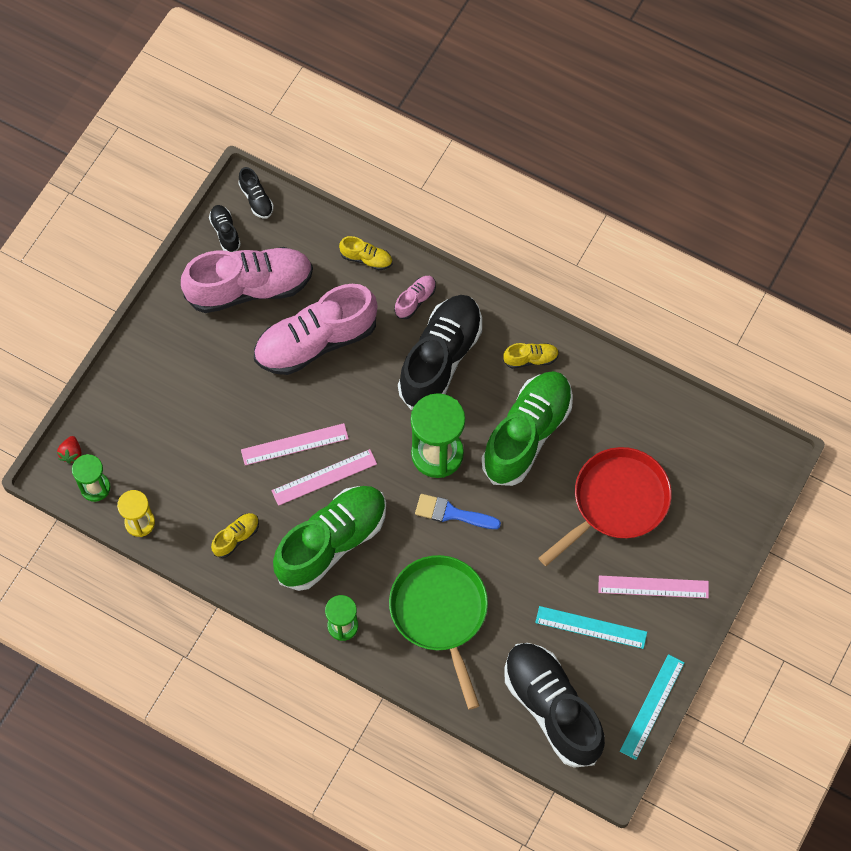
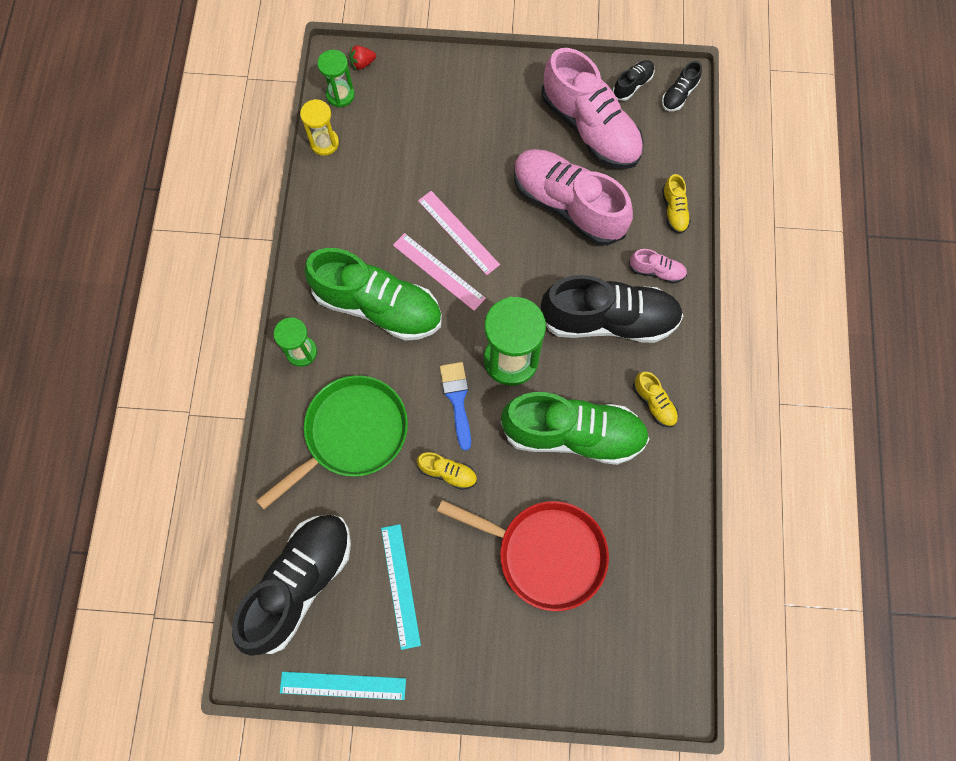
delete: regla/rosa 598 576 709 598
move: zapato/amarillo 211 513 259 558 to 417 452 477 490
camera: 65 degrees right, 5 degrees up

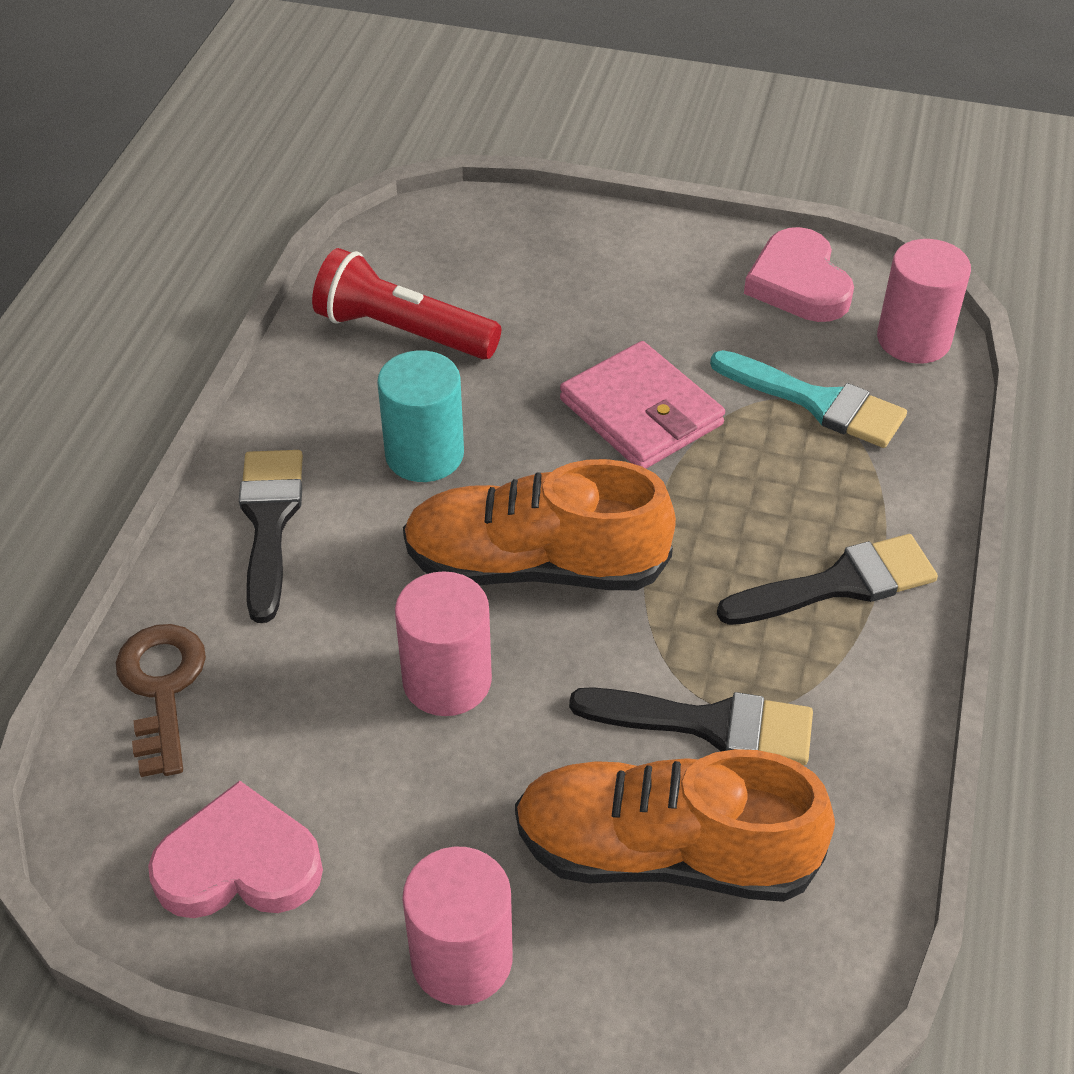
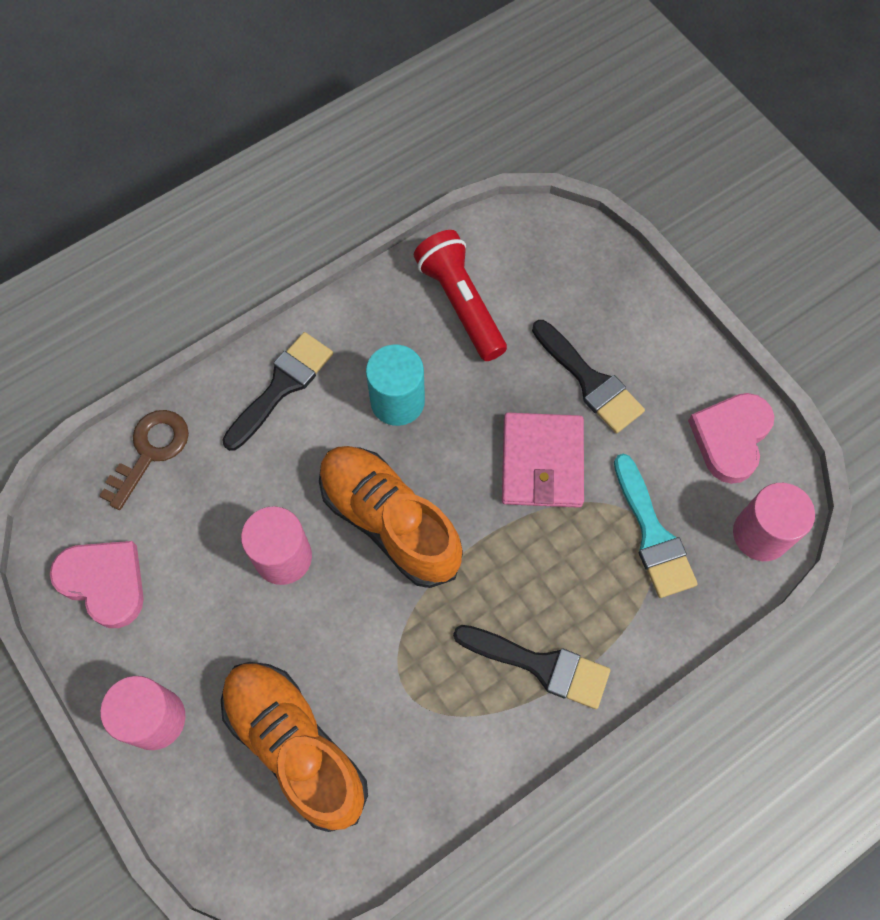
move: pincel/negro 569 687 813 765 to 532 320 645 433
camera: 40 degrees right, 20 degrees up

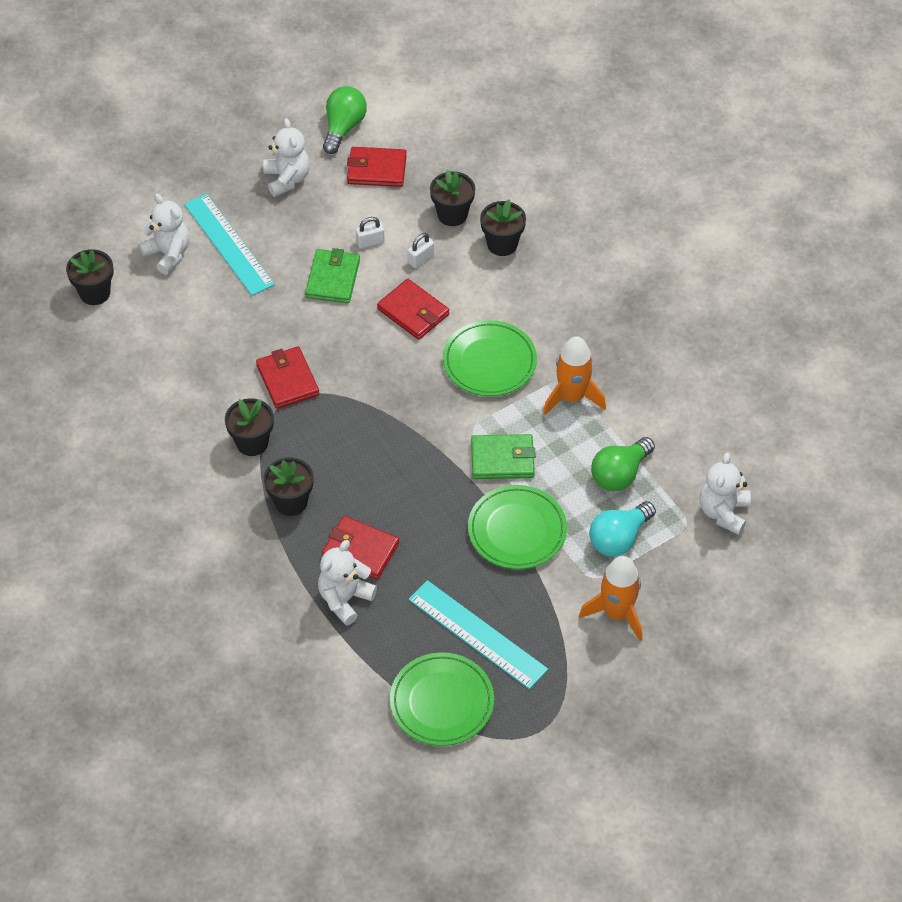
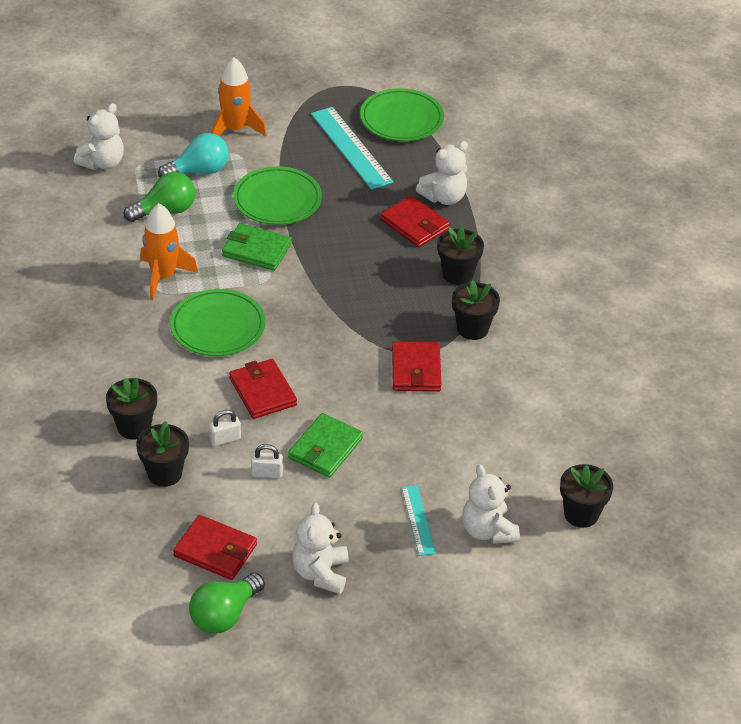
resize: regla/turquesa 184 193 275 296 = 401 485 436 556 x0.55
camera: 160 degrees left, 10 degrees down

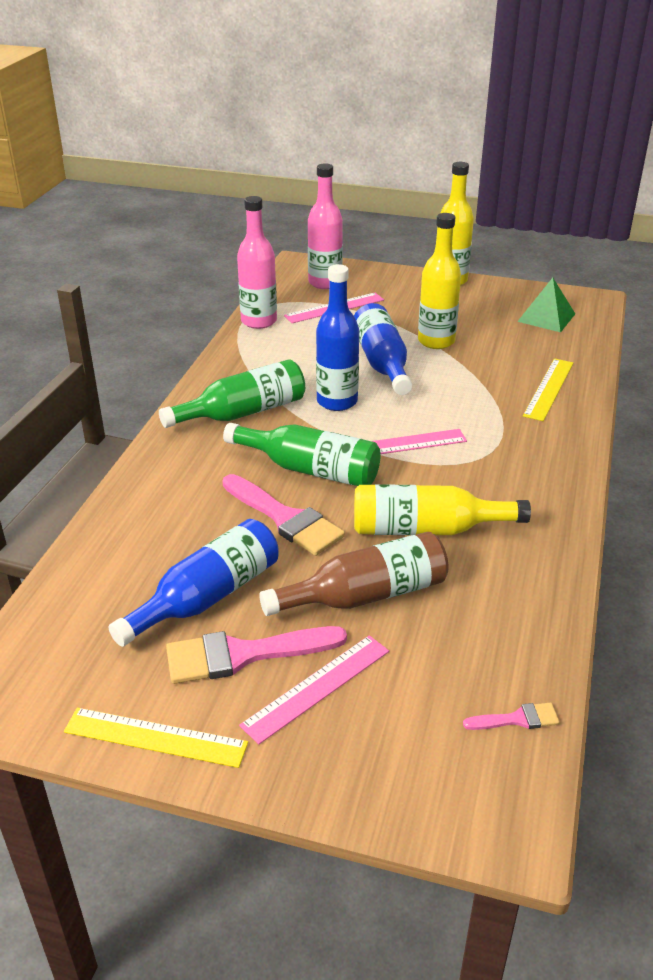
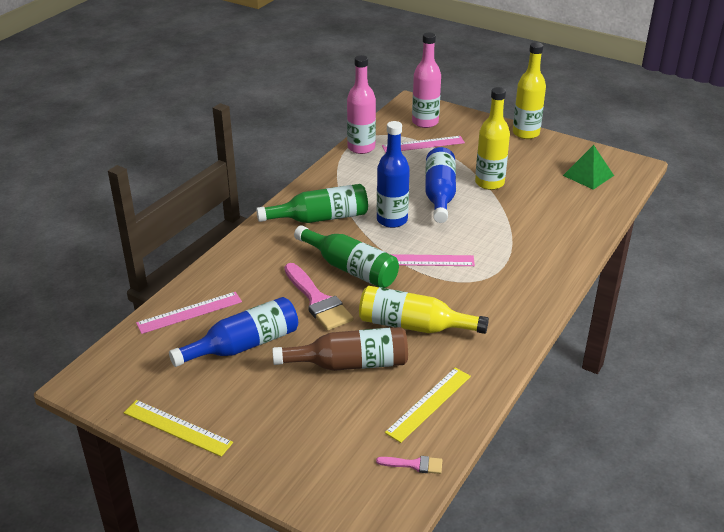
delete: pincel/rosa 166 626 347 684
move: regla/rosa 239 635 389 744 to 136 292 242 334; regla/amarillo 523 358 573 421 to 385 368 471 443
camera: 15 degrees right, 0 degrees up

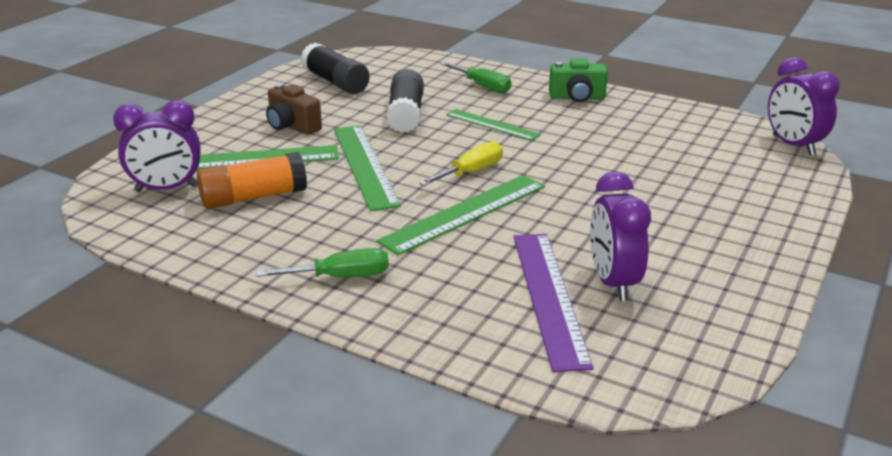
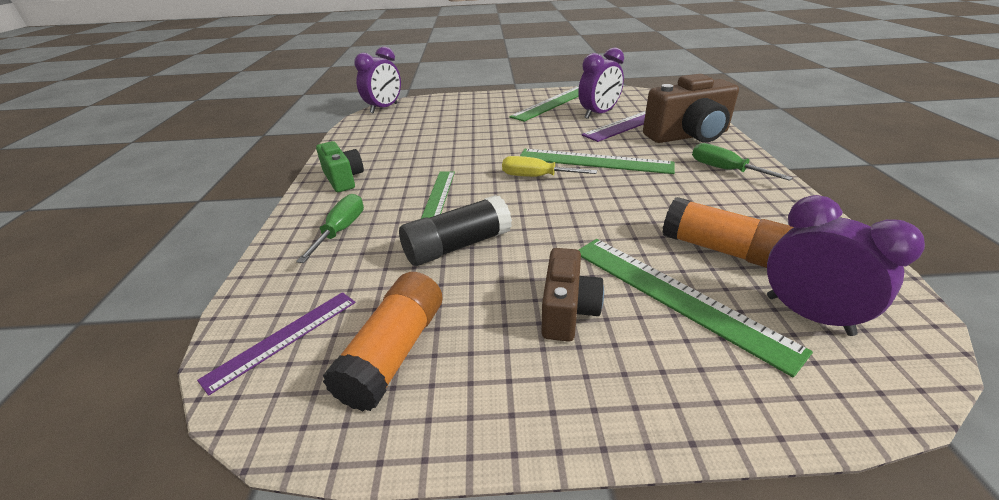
insert: regla/morado 197 292 356 395; cámara/marrón 643 74 739 143
move: regla/verde 334 125 401 211 to 509 86 579 122
recolor: barra de pegamento/negro 301 43 370 94 to barra de pegamento/naranja 323 272 442 411
camera: 120 degrees left, 5 degrees up

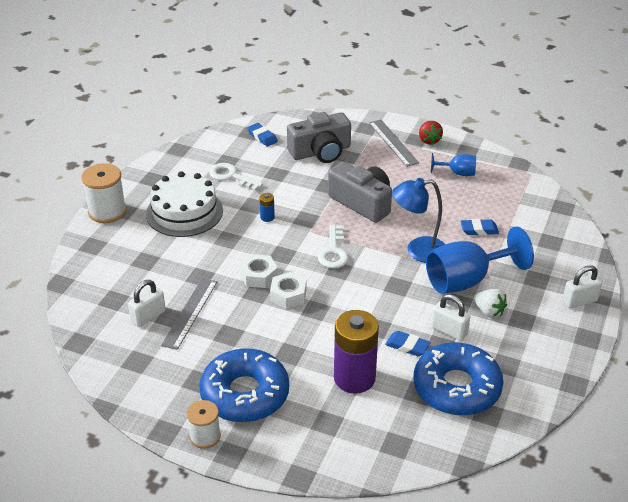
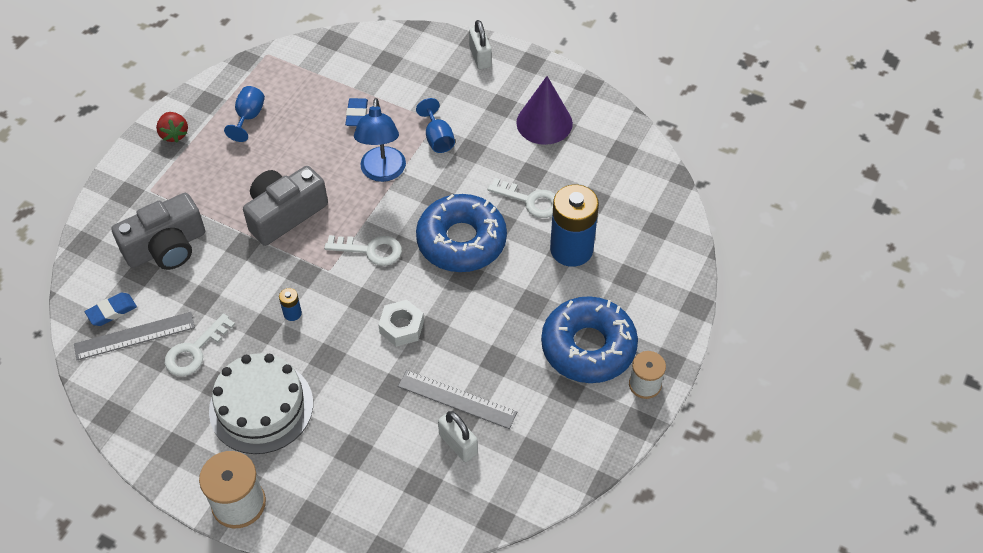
delete: tuerca/blanco 270 272 306 309; candado/blanco 431 294 470 341; fresa/blanco 474 289 507 318
insert: cono/morado 516 76 573 145
move: regla/gris 369 120 419 167 to 74 312 195 360; rosquilla/azul 413 342 504 416 to 416 194 507 272
replace: goma de borrar/azul 385 331 431 356 to llave/blanco 488 178 556 218
recolor: pila/morado 334 310 379 394 to pila/azul 550 185 599 267
rotate: cámara/gris 287 112 351 163 = 111 193 205 270 75 degrees clockwise; fresa/rojo 419 121 443 145 = 156 112 188 142 75 degrees clockwise
resize: copa/azul 426 226 534 294 = 416 98 455 153 x0.51
camera: 85 degrees left, 15 degrees up

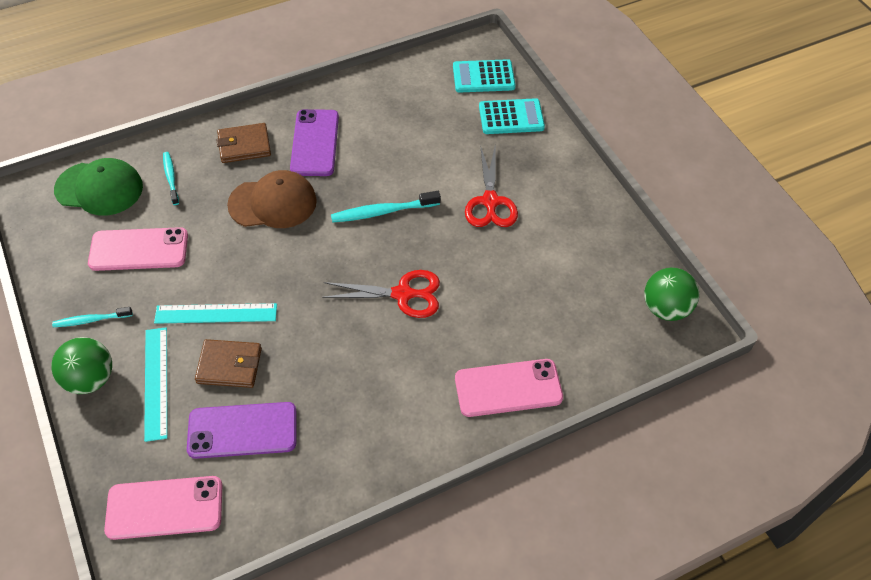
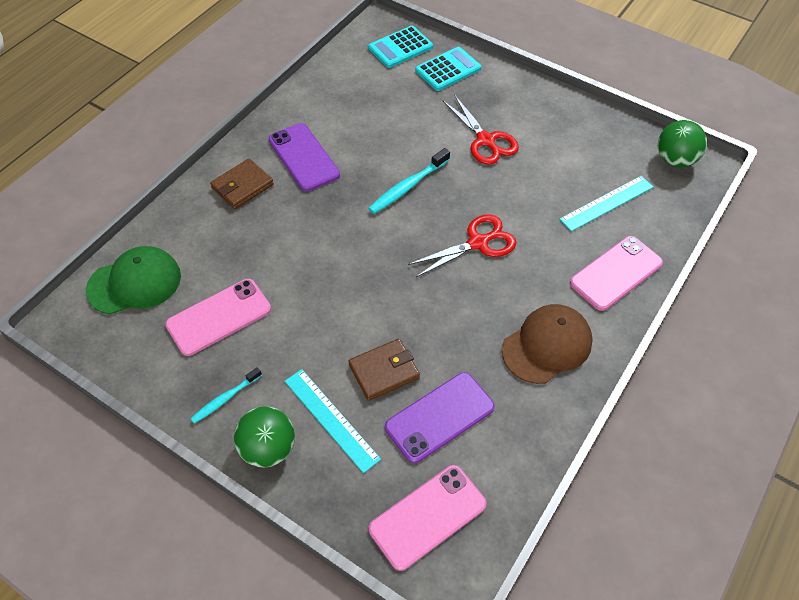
delete: cepillo de dientes/turquesa 163 152 179 205
move: gorra/marrón 227 170 317 228 to 502 304 593 384; regla/turquesa 154 303 277 324 to 559 176 653 232
camera: 30 degrees left, 0 degrees up

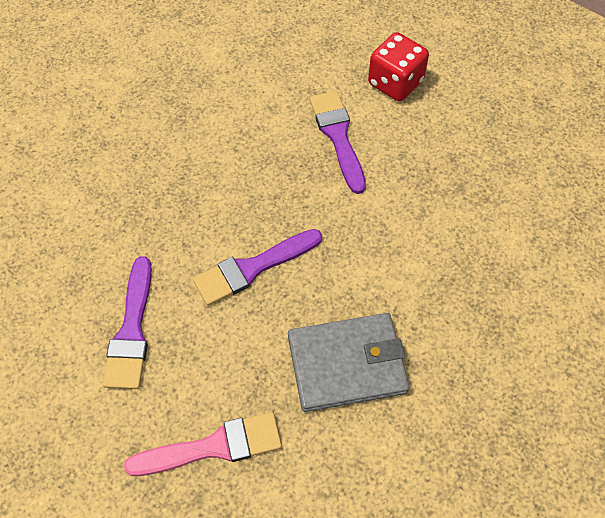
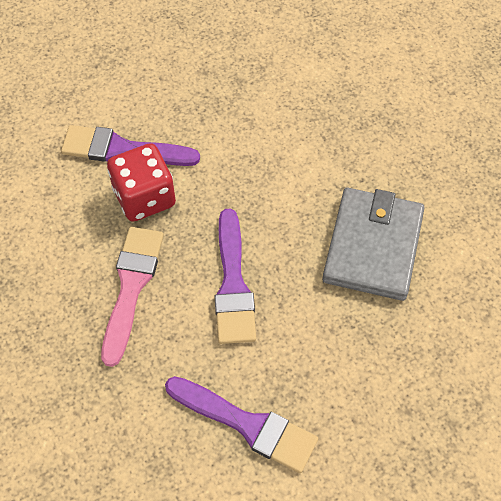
move: pincel/rosa 124 412 282 476 to 101 227 164 367; dado/rojo 368 32 429 101 to 107 143 176 222
camera: 65 degrees left, 0 degrees up

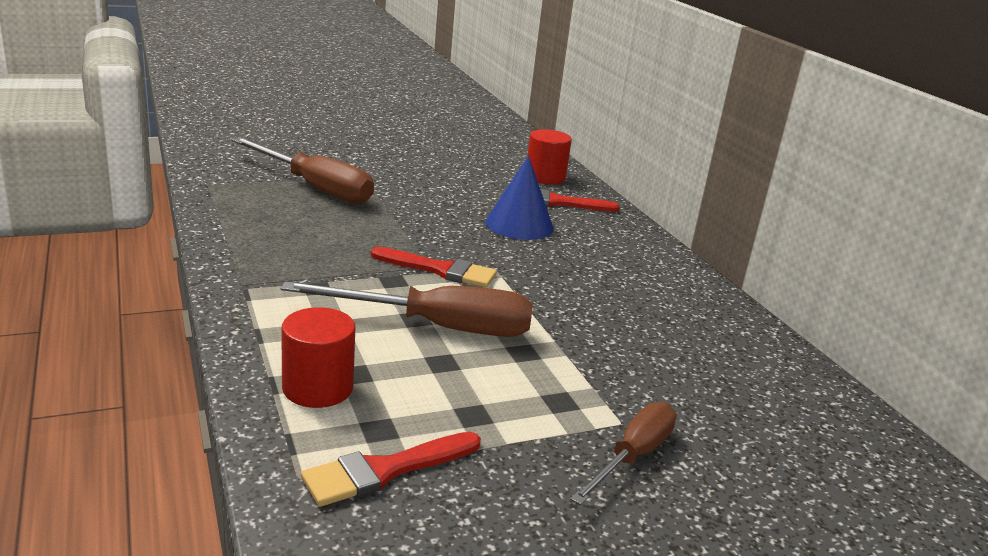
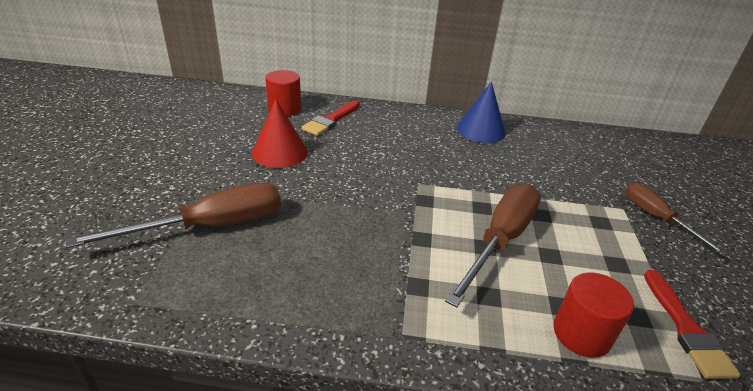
delete: pincel/rojo 371 247 497 288
insert: cono/rojo 252 99 308 168
move: cono/azul 485 156 554 240 to 457 82 506 143
camera: 60 degrees left, 10 degrees up

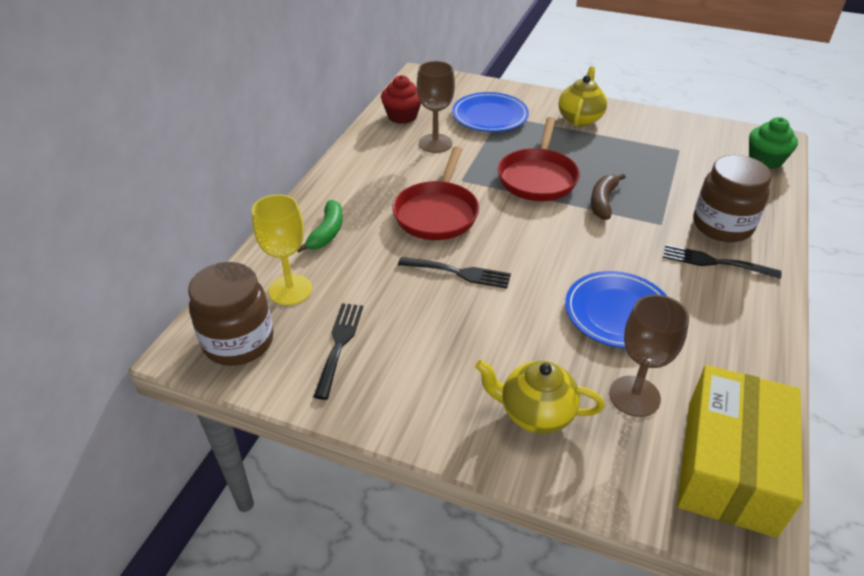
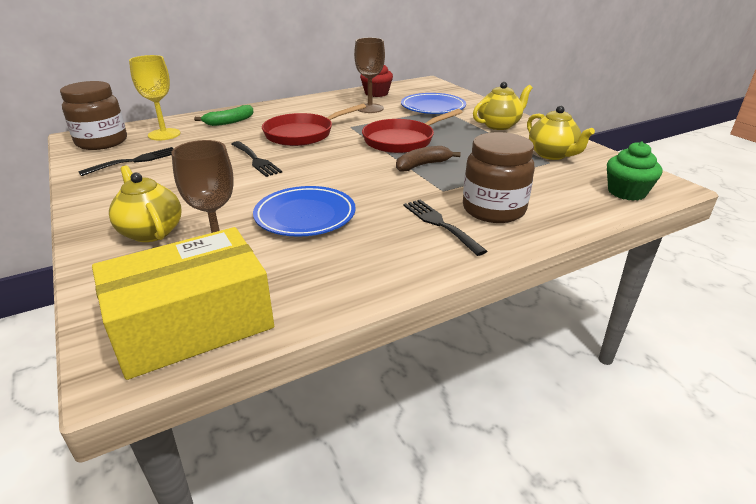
insert: tetera/amarillo 527 106 595 160
camera: 40 degrees right, 10 degrees down

